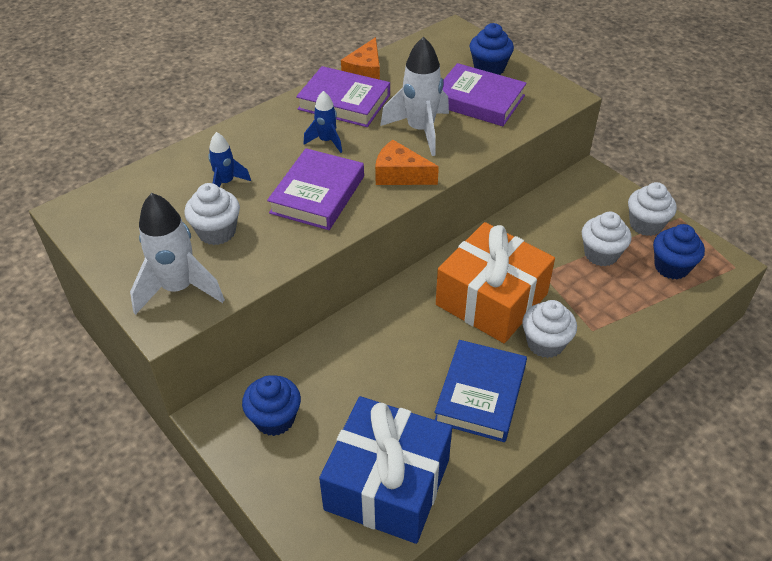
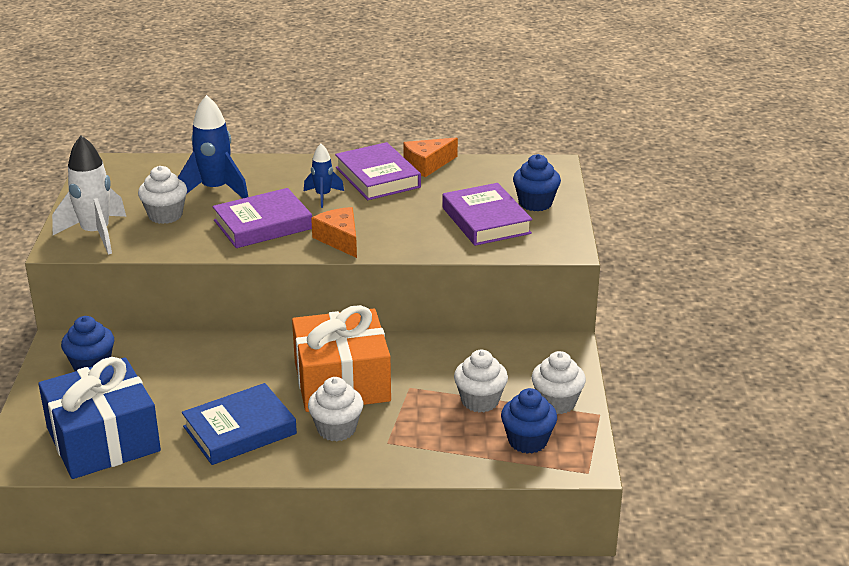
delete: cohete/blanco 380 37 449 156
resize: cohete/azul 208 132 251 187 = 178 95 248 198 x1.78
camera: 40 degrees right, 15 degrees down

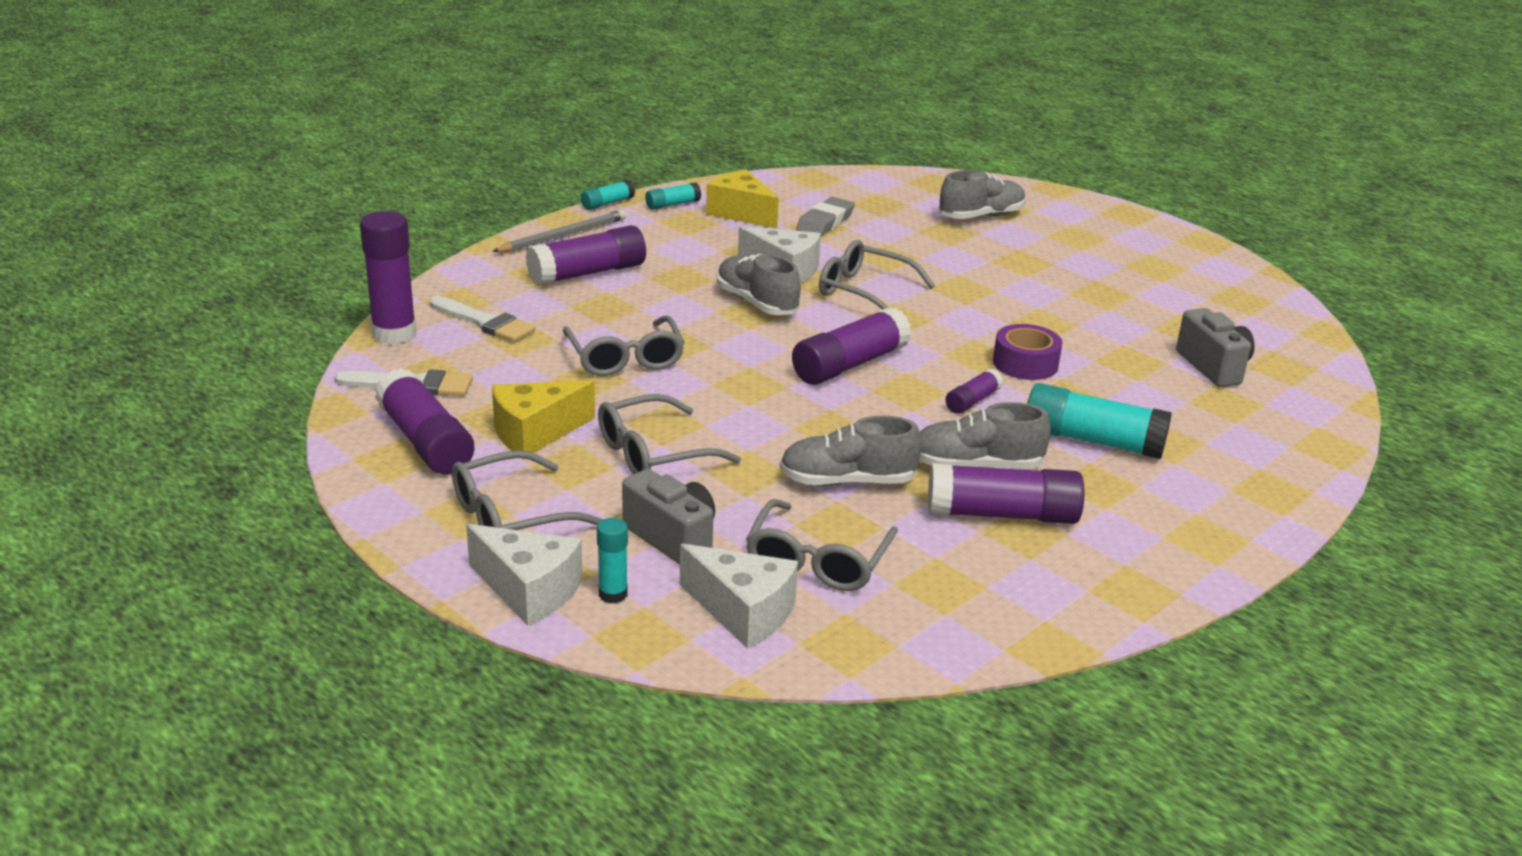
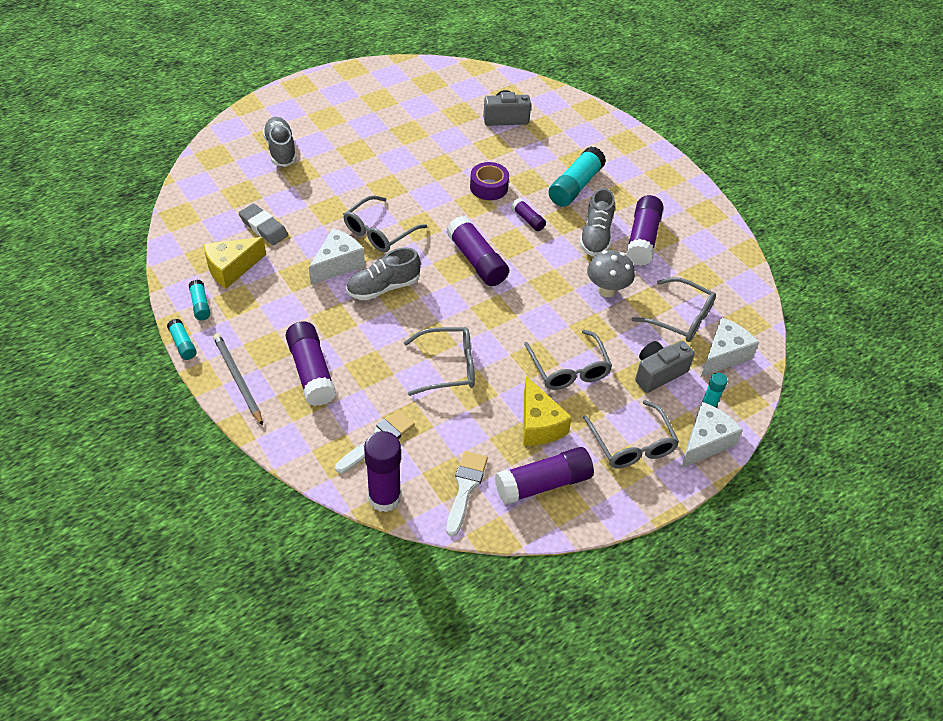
replace: zapato/gris 780 415 922 486 to seta/gris 587 250 635 297
camera: 80 degrees left, 20 degrees up

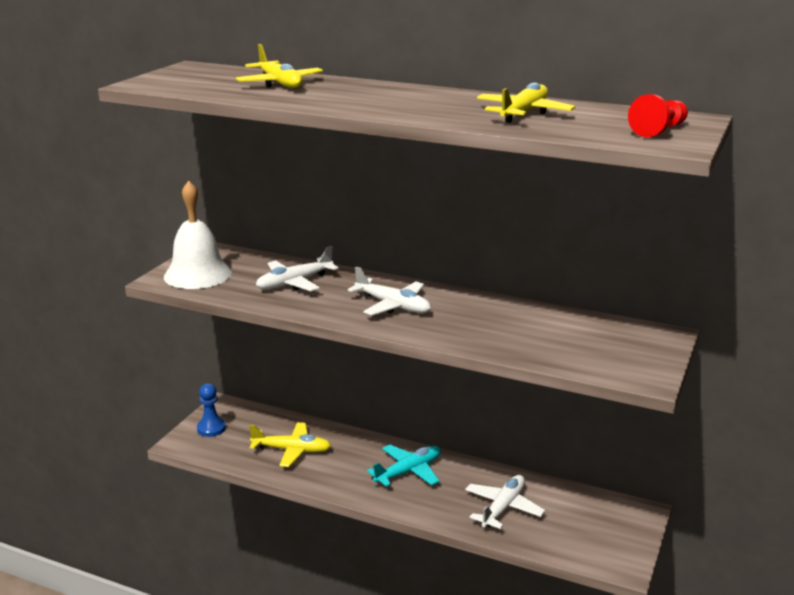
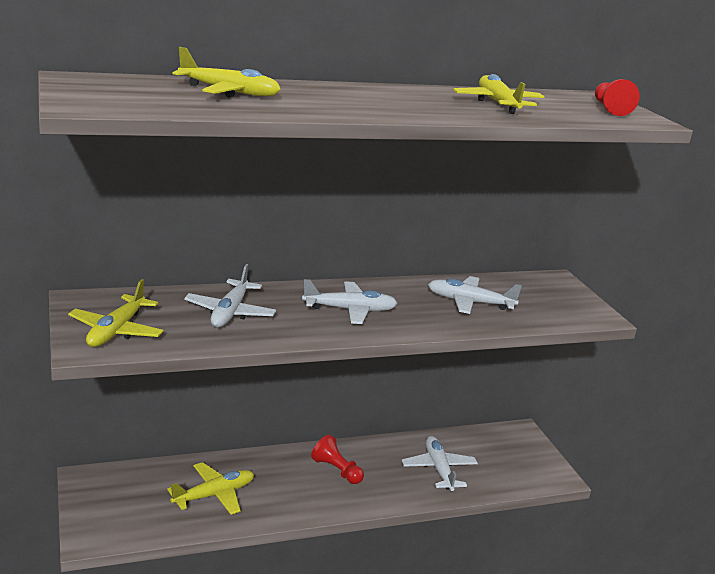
delete: peón/azul 197 383 226 437
insert: avión/blanco 428 276 522 314
replace: campana/blanco 164 181 232 289 to avión/amarillo 68 279 164 347; avión/turquesa 367 445 441 487 to peón/rojo 311 435 364 484
camera: 45 degrees left, 0 degrees up

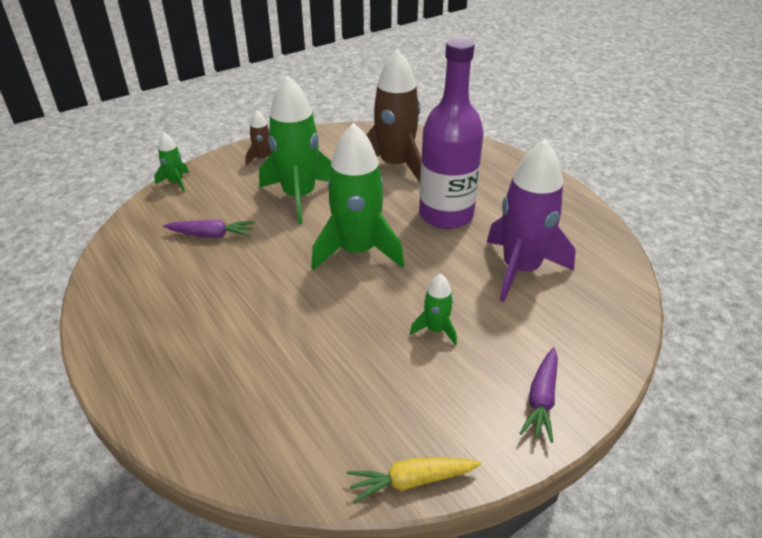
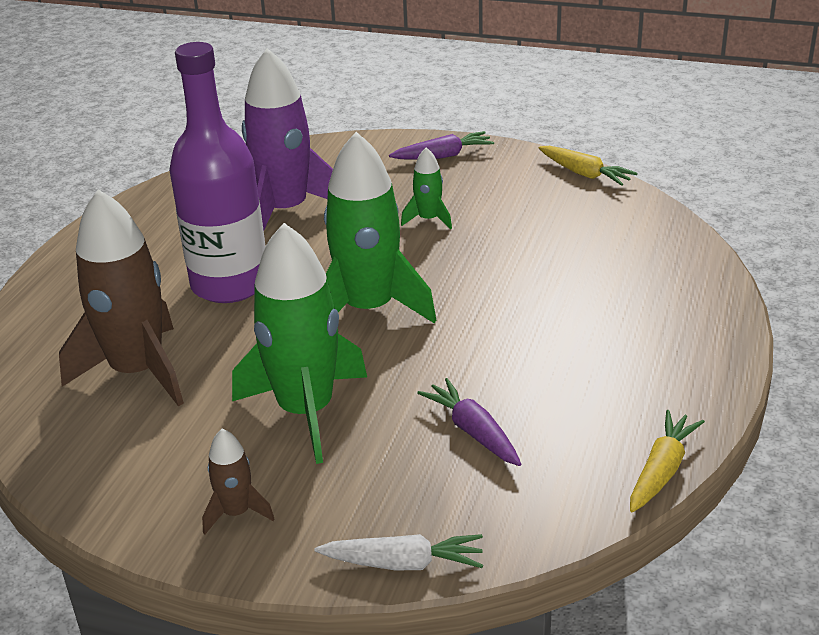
insert: zanahoria/amarillo 630 410 705 512
replace: cohete/verde 154 132 189 192 to zanahoria/blanco 315 534 483 571
camera: 125 degrees left, 5 degrees down

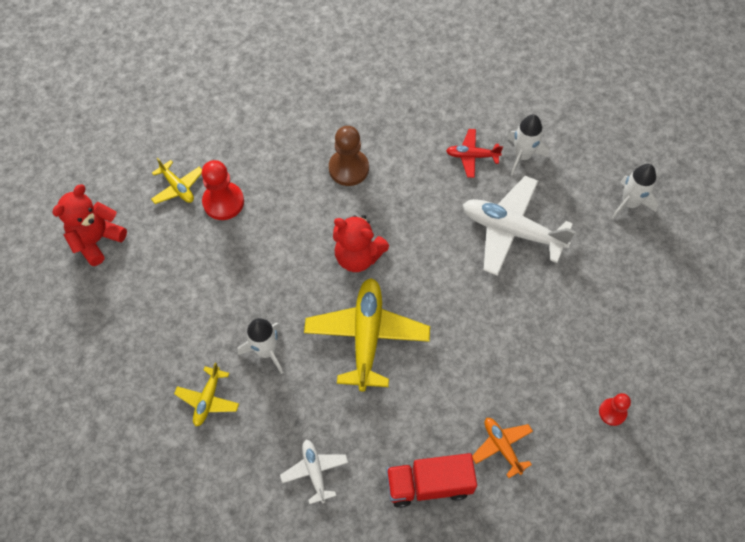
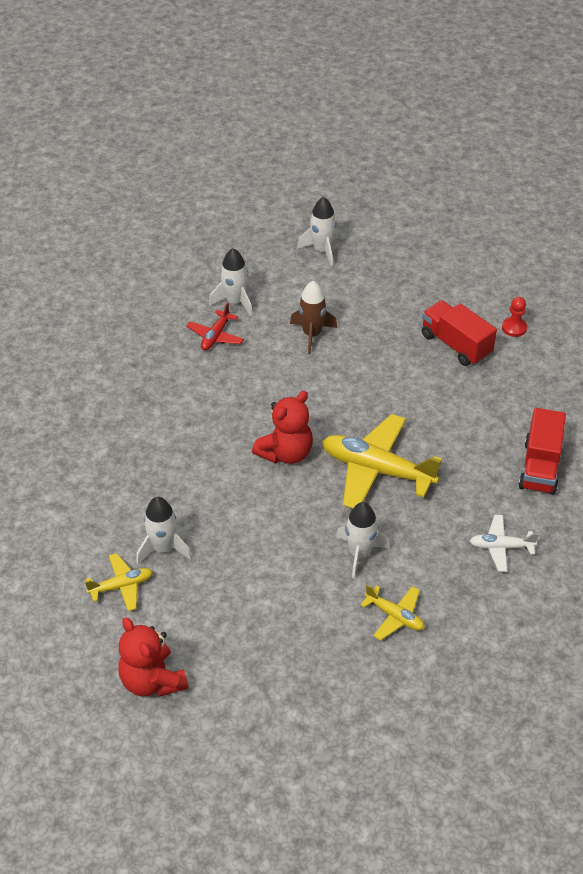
delete: peón/marrón 329 126 369 186; avión/naranja 472 418 533 478
insert: camión/rojo 422 300 497 366
replace: peón/rojo 202 160 244 220 to cohete/blanco 136 497 192 564; avión/blanco 463 176 576 276 to cohete/marrón 290 281 337 354
camera: 70 degrees left, 15 degrees down

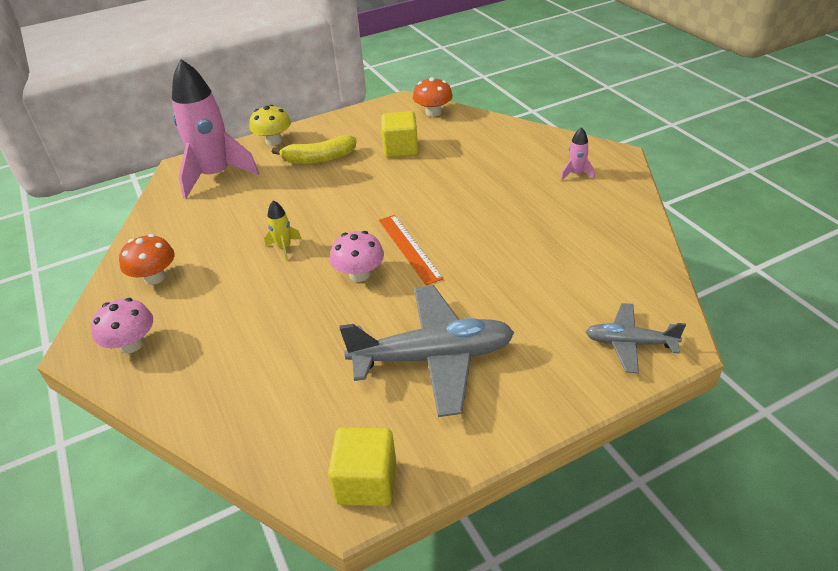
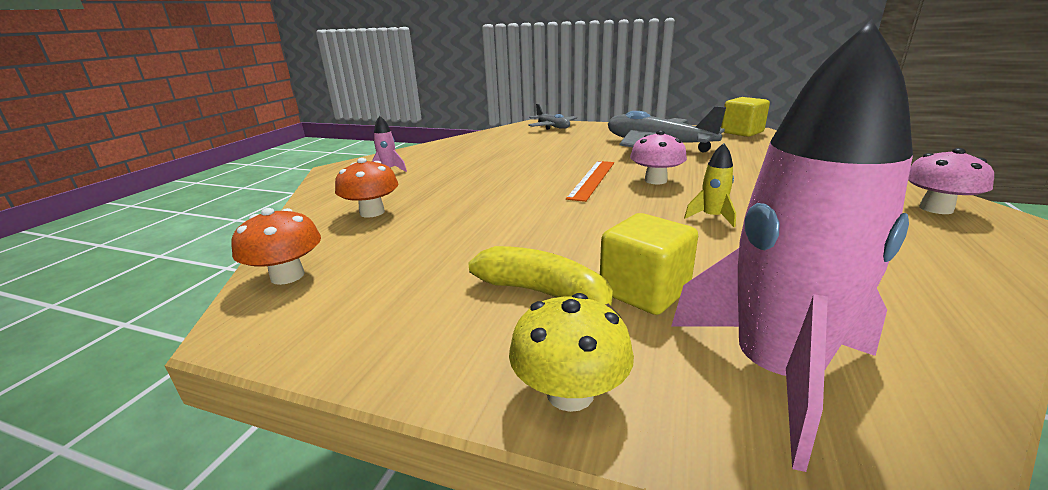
move: seta/naranja 119 234 175 285 to 335 158 398 218; cubo/amarillo 381 111 418 158 to 600 213 698 315
camera: 135 degrees left, 15 degrees down

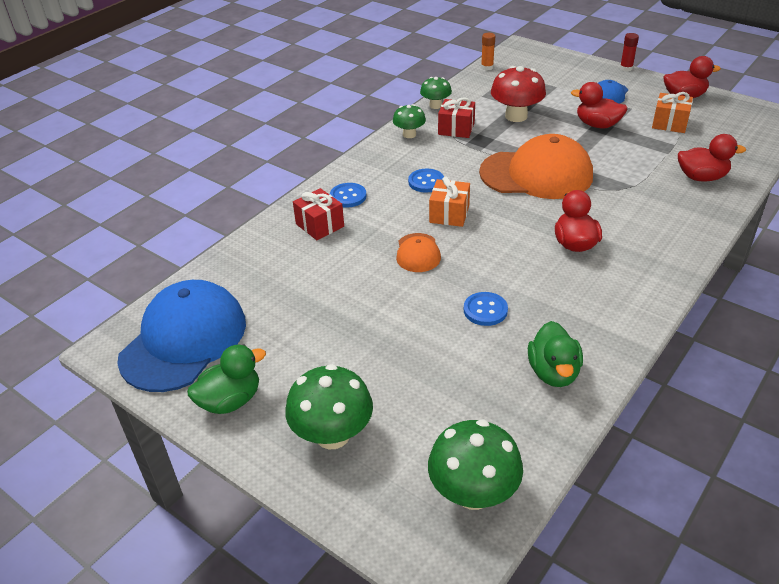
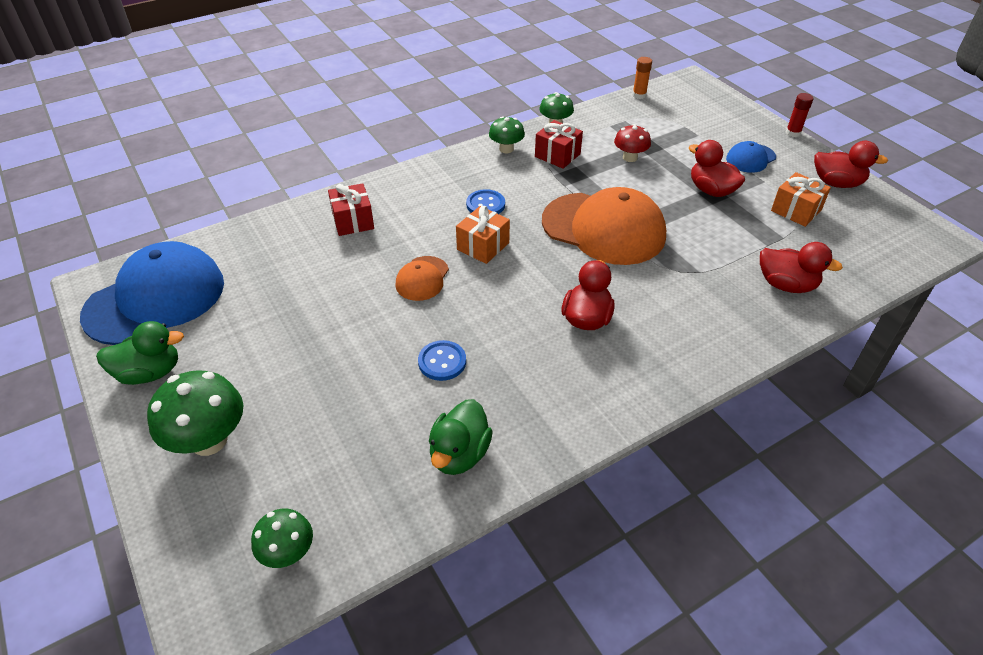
delete: botón/azul 330 183 367 208
resize: seta/verde 428 419 523 510 = 251 509 313 568 x0.60; seta/rojo 491 66 546 122 = 614 124 651 162 x0.60
camera: 20 degrees right, 5 degrees up

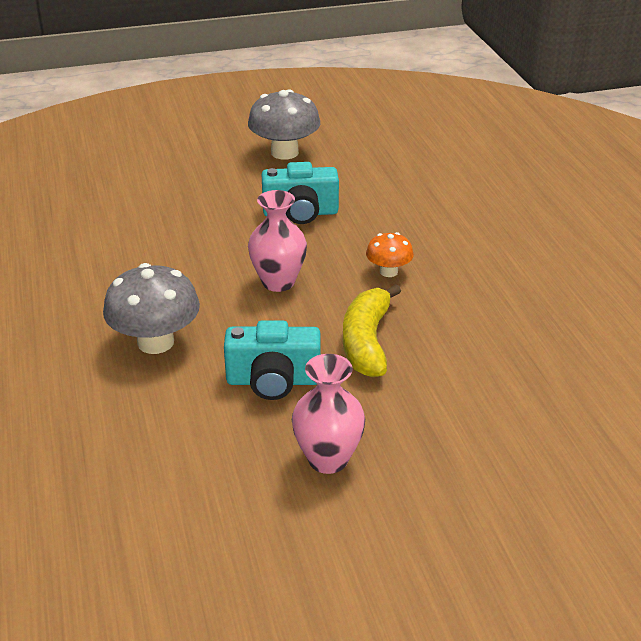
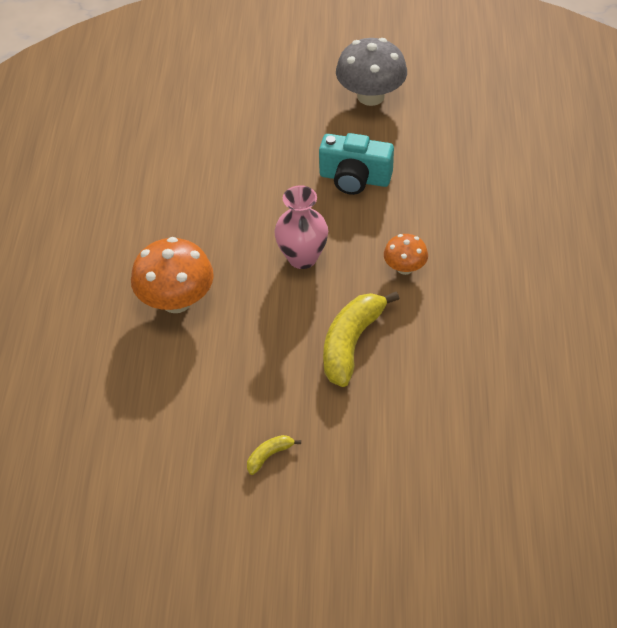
delete: cámara/turquesa 224 321 321 400
replace: florero/rosa 292 354 365 474 to plátano/amarillo 247 435 301 475
recolor: seta/gris 103 263 200 354 to seta/naranja 131 237 214 313
camera: 20 degrees right, 15 degrees up

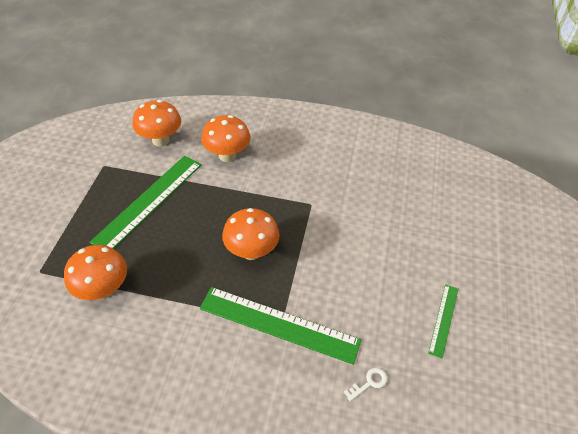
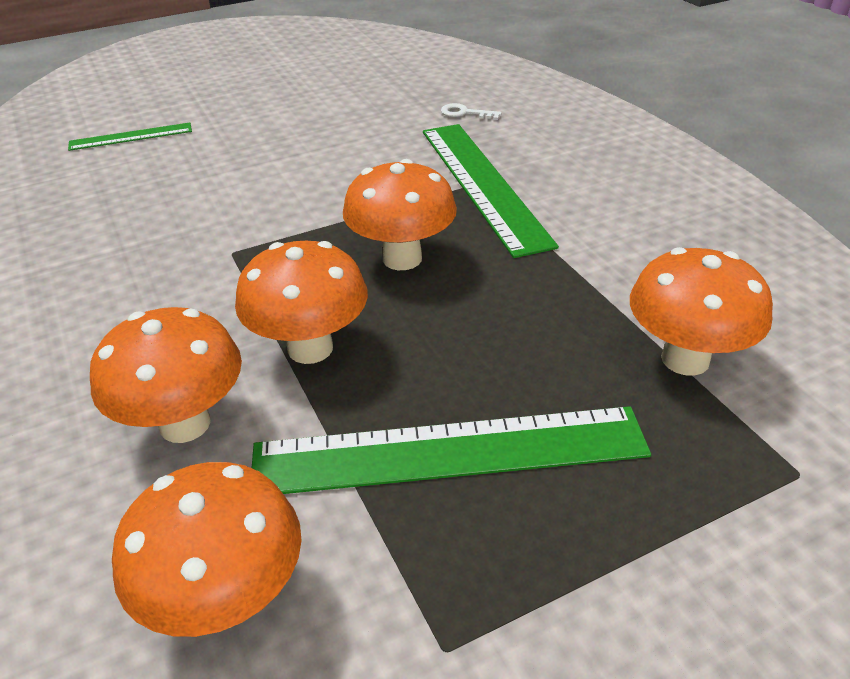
insert: seta/naranja 235 241 368 364
move: regla/verde 428 284 458 359 to 68 122 192 151
camera: 125 degrees left, 10 degrees down

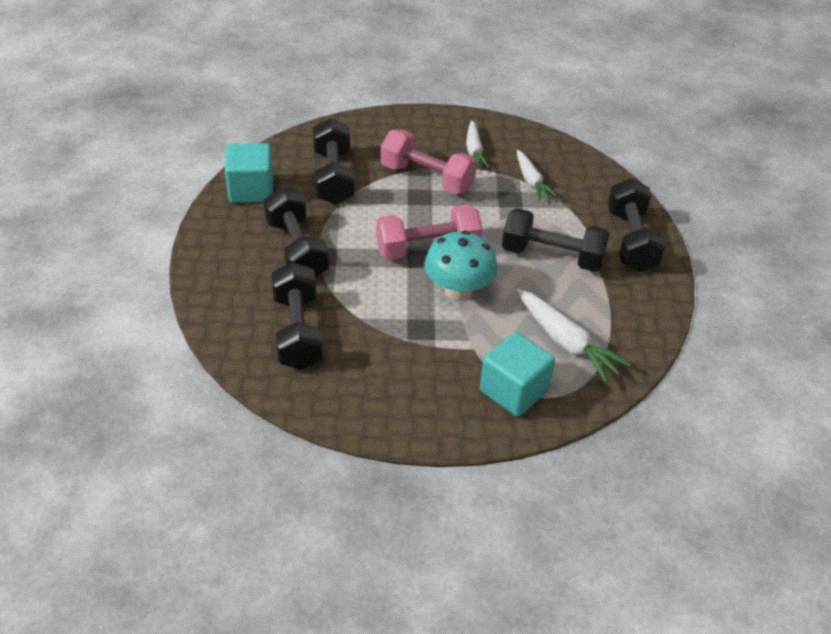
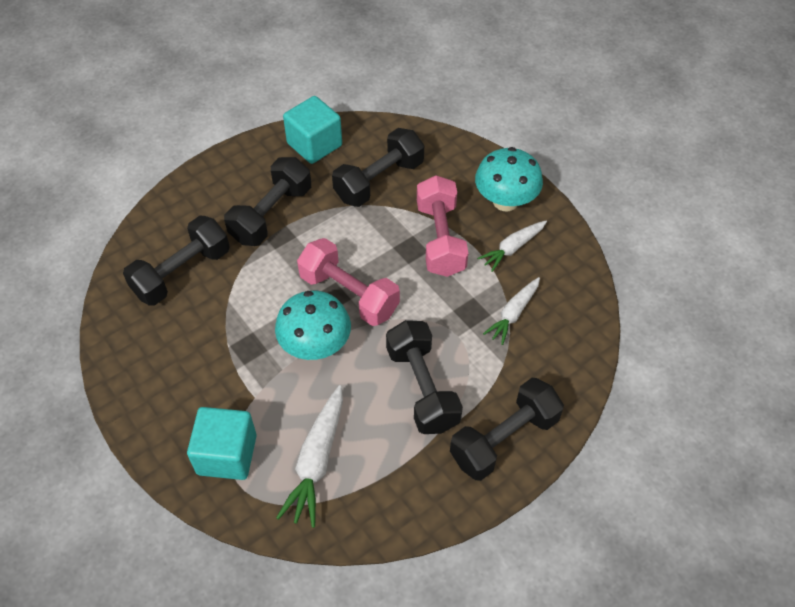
insert: seta/turquesa 475 147 543 211
camera: 55 degrees right, 10 degrees up

